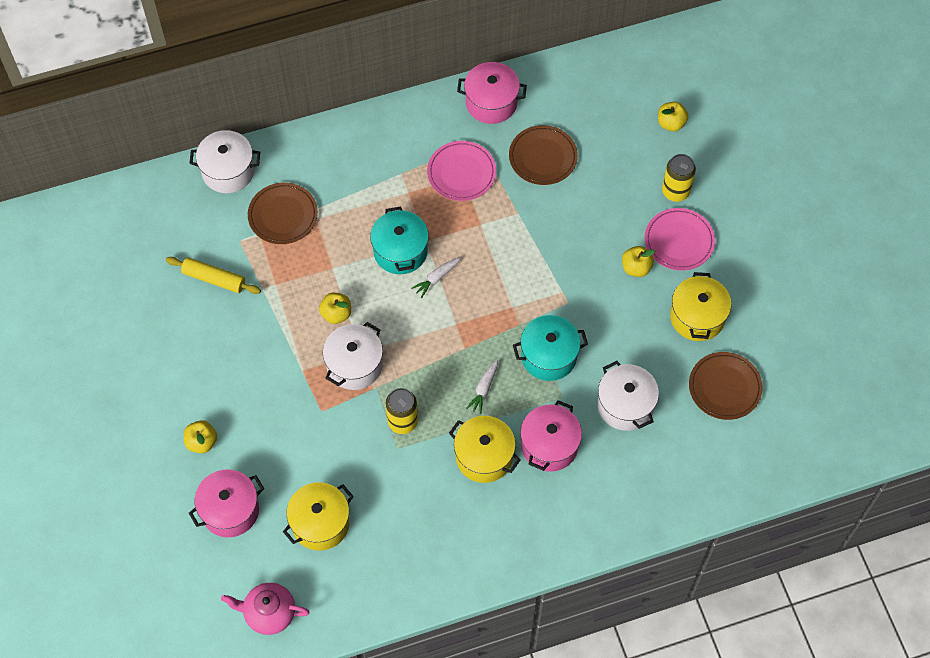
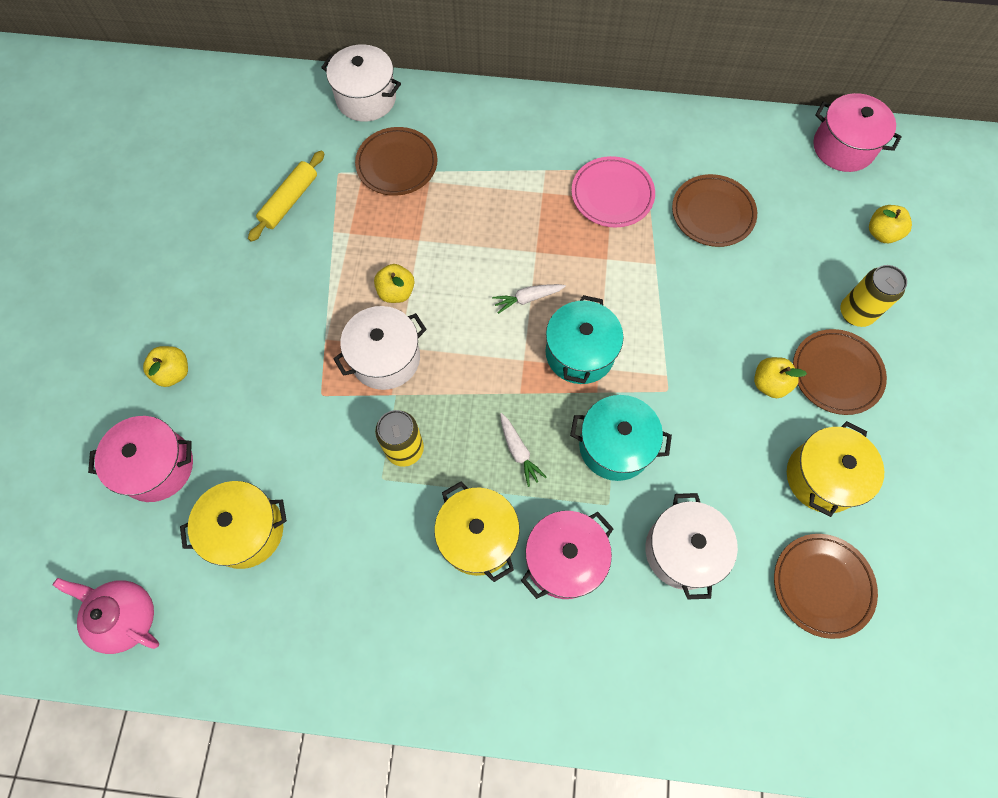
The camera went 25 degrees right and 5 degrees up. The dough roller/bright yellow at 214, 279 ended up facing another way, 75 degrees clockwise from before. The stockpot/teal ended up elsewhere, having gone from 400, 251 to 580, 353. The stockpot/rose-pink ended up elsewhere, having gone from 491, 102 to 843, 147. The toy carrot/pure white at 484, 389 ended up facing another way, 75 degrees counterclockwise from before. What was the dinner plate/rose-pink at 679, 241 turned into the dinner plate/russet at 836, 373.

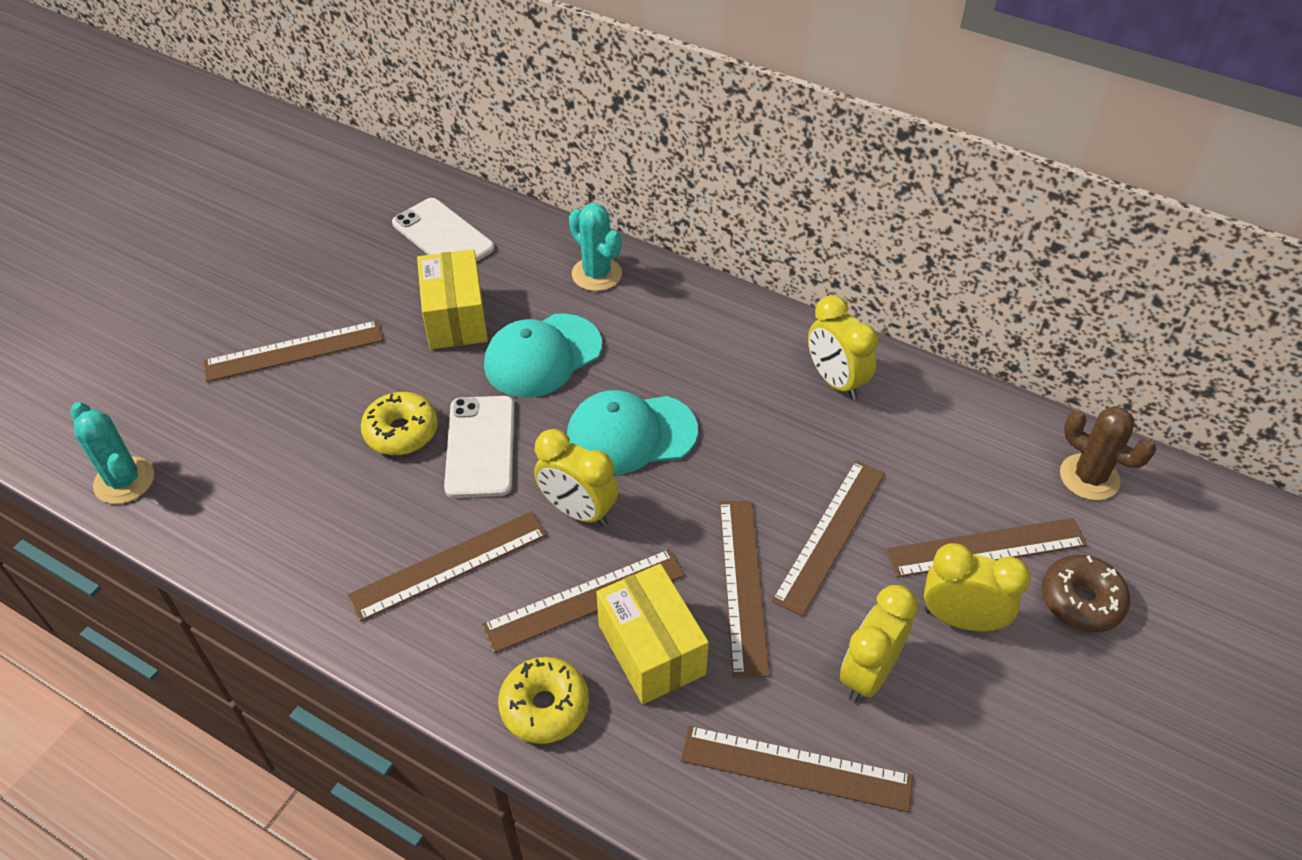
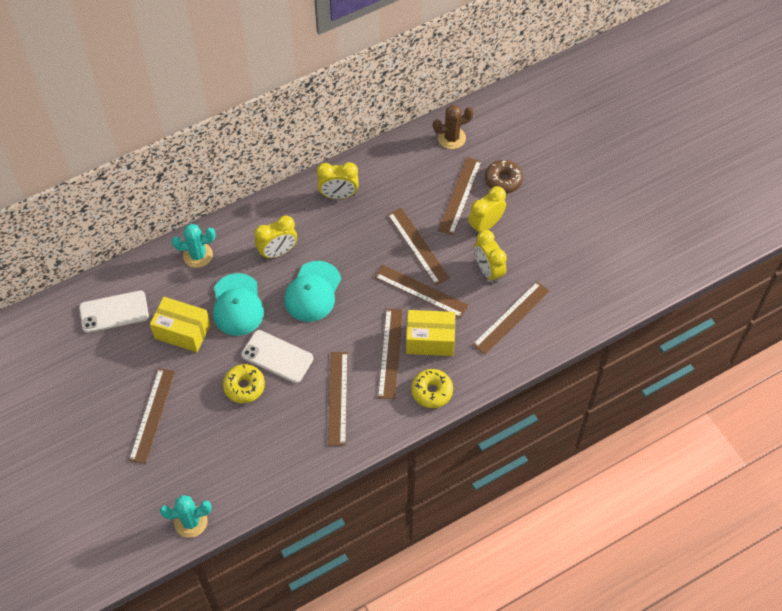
The camera went 60 degrees left and 10 degrees up. The alarm clock/bright yellow ended up elsewhere, having gone from 578, 511 to 278, 252.

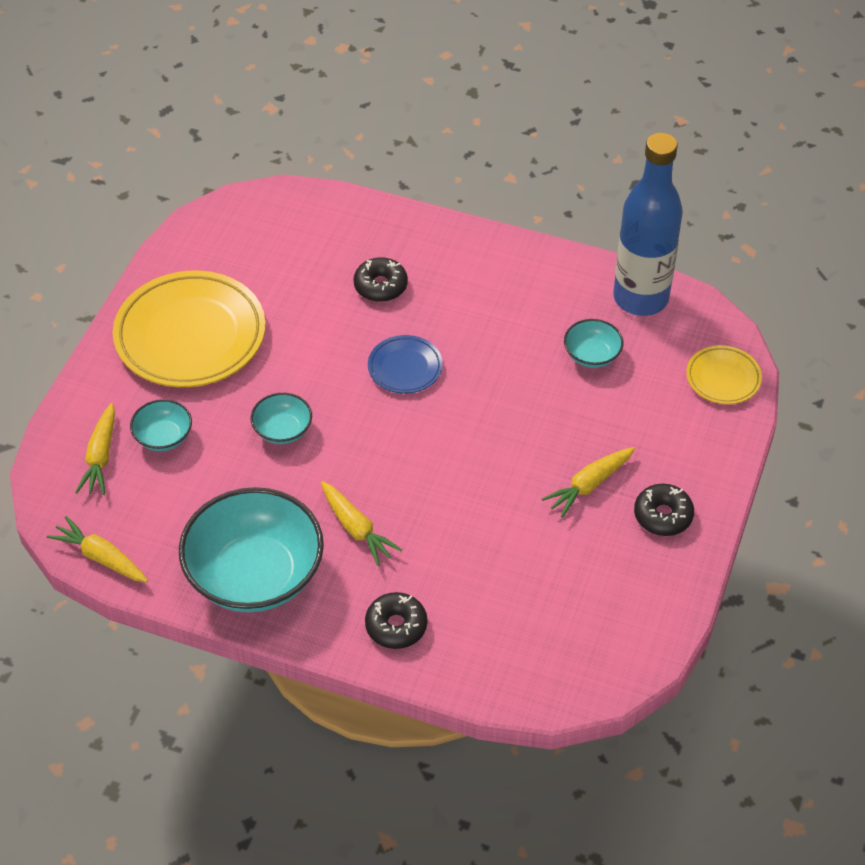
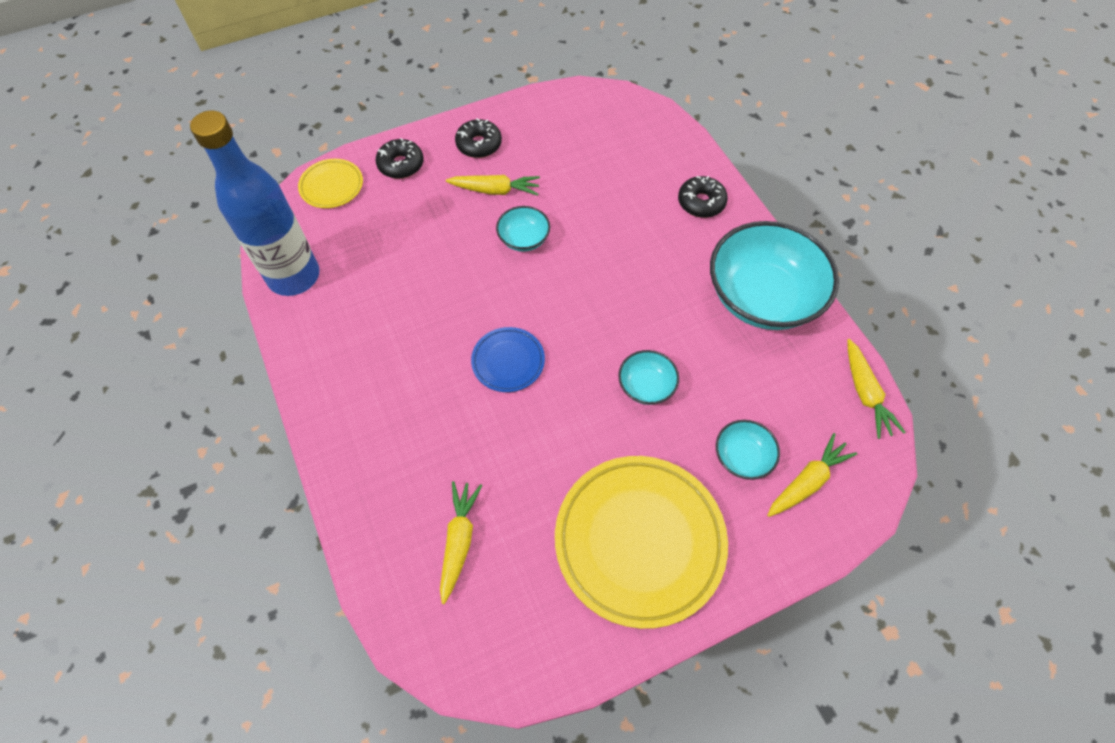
The camera went 135 degrees left and 10 degrees up. The toy carrot/bright yellow ended up elsewhere, having gone from 356, 528 to 459, 541. The doughnut/jet-black ended up elsewhere, having gone from 380, 286 to 401, 164. The deep dish/teal ended up elsewhere, having gone from 592, 355 to 524, 239.

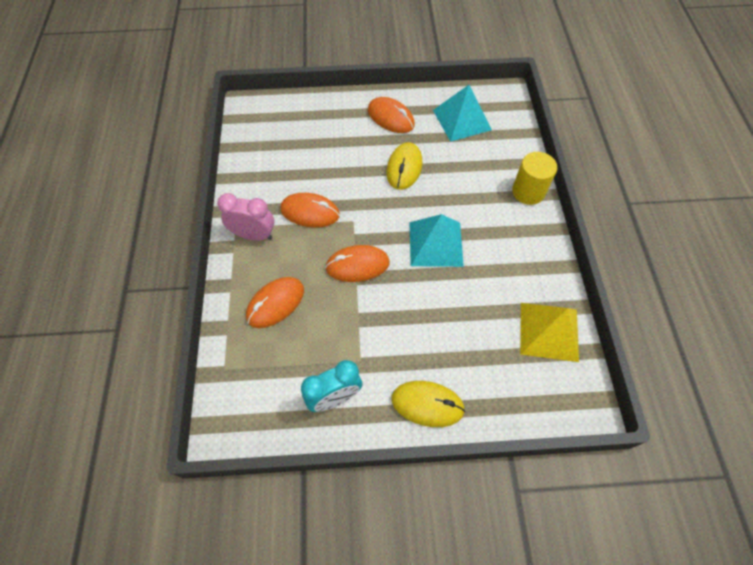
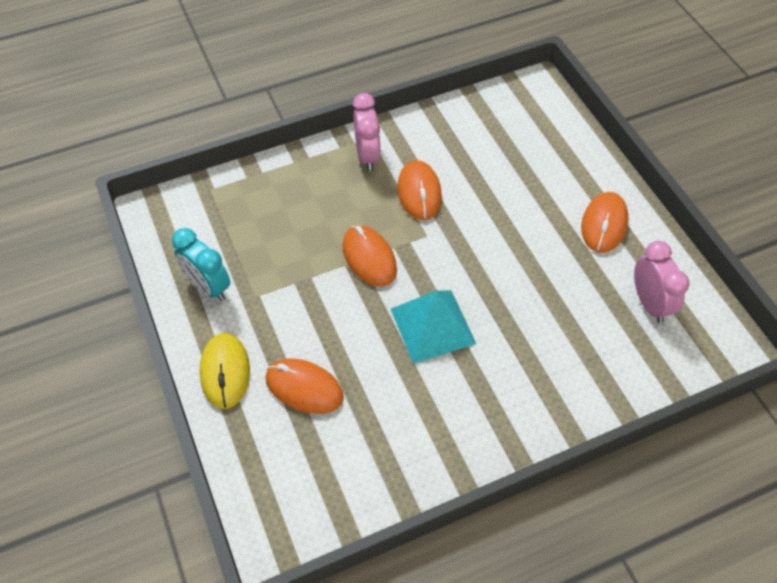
The camera went 70 degrees right and 5 degrees down. The mouse/orange-coloured ended up elsewhere, having gone from 275, 303 to 304, 388. The second view lost the mouse/bright yellow at 404, 168. Where the solid pyramid/teal stood at 462, 119, the alarm clock/rose-pink came to stand at 649, 303. The second view lost the cylinder/bright yellow at 528, 192. The second view lost the solid pyramid/bright yellow at 549, 331.

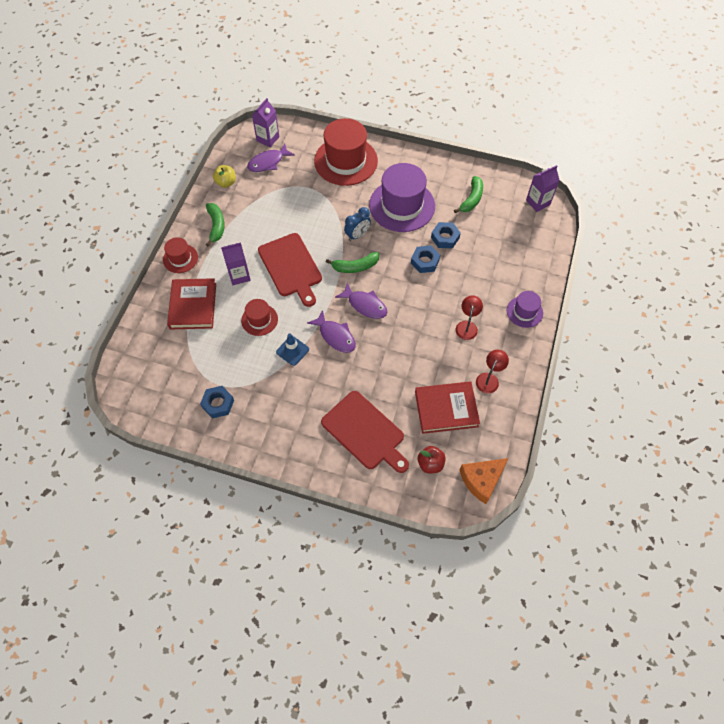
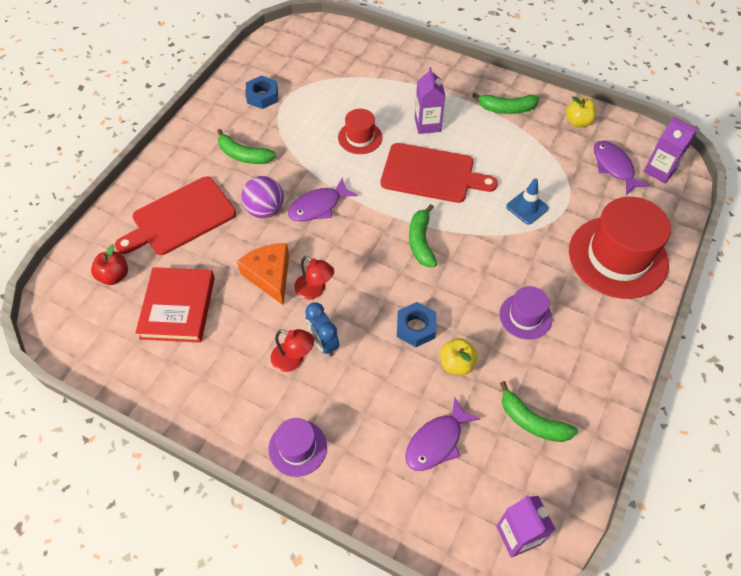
The camera went 100 degrees right and 5 degrees down. The second view lost the tall hat/red at 180, 258. The second view lost the hardback/red at 193, 306. The chopping board/red at 291, 267 ended up facing another way, 150 degrees counterclockwise from before. The safety cone/cobalt ended up elsewhere, having gone from 292, 351 to 527, 207. The fish figure/royal purple ended up elsewhere, having gone from 365, 305 to 437, 441. The alarm clock/cobalt ended up elsewhere, having gone from 357, 235 to 323, 343. The size of the tall hat/royal purple at 402, 205 changed by a factor of 0.51. Where the hexagon nut/cobalt stood at 445, 238, the toy apple/bright yellow came to stand at 456, 364. The cheese wedge/orange-coloured ended up elsewhere, having gone from 482, 480 to 270, 276. The desk lamp/red ended up elsewhere, having gone from 489, 379 to 315, 290. The second view gained the banana/green at 244, 155. The second view gained the ball/royal purple at 265, 210.

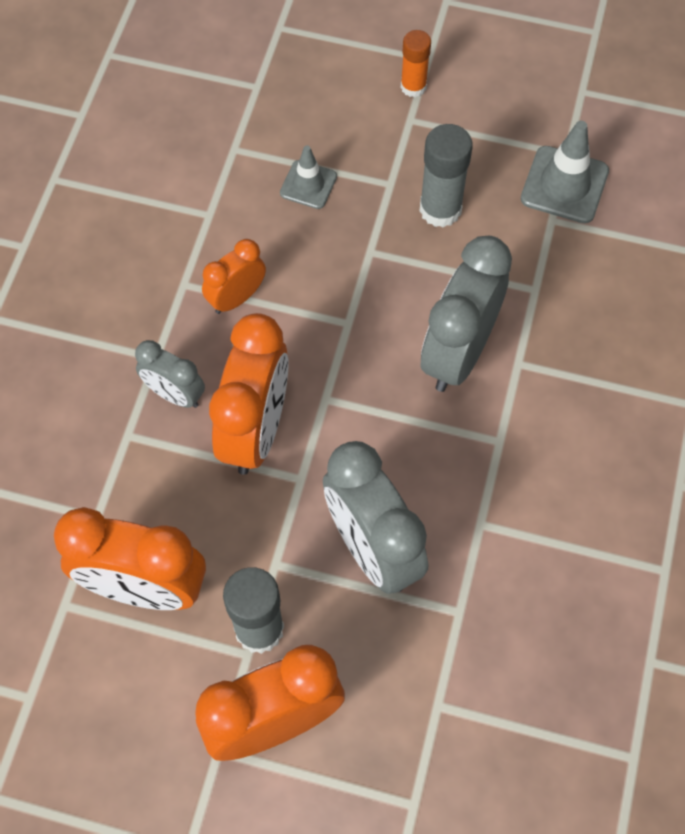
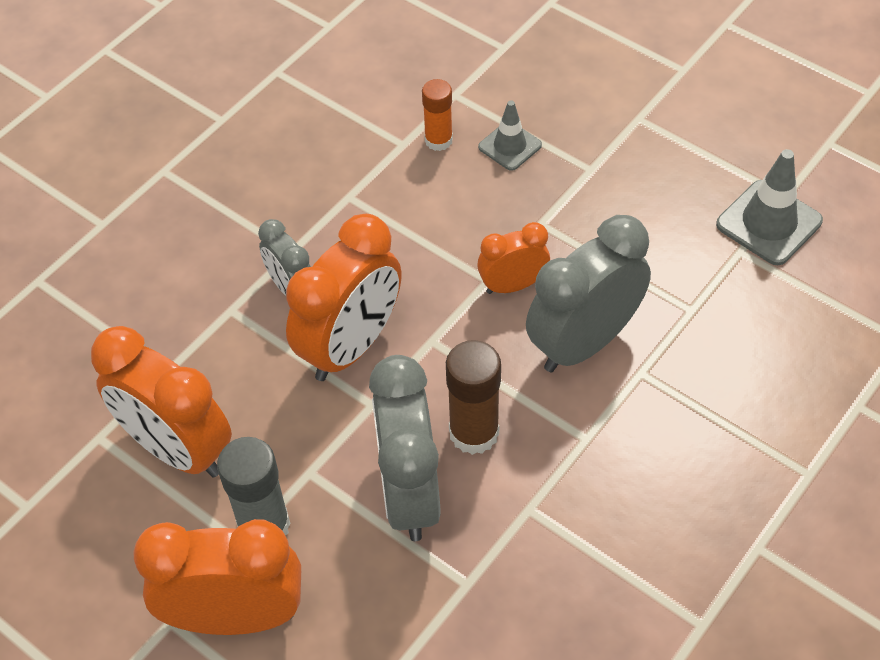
The camera went 25 degrees right and 10 degrees down. The alarm clock/orange-coloured ended up elsewhere, having gone from 236, 298 to 513, 285. The glue stick/orange-coloured ended up elsewhere, having gone from 413, 87 to 438, 140. The second view lost the glue stick/grey at 440, 209. The second view gained the glue stick/russet at 474, 432.

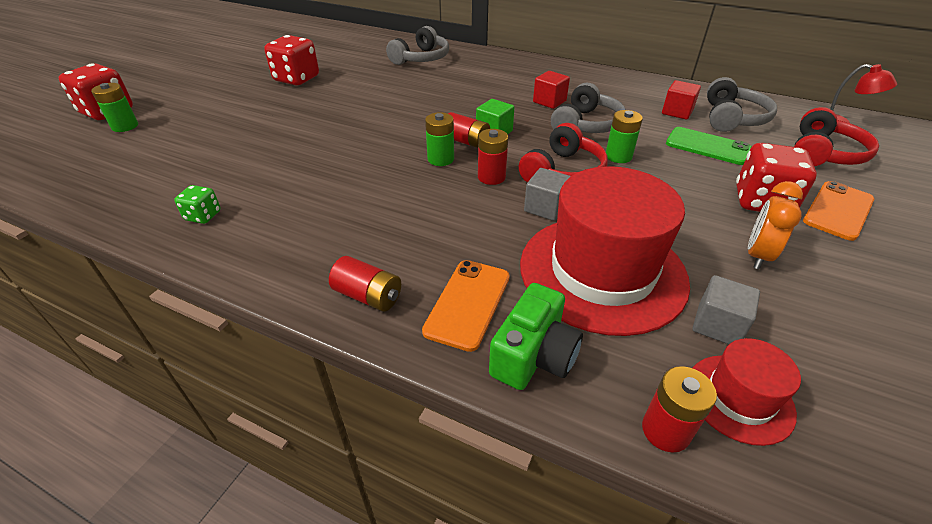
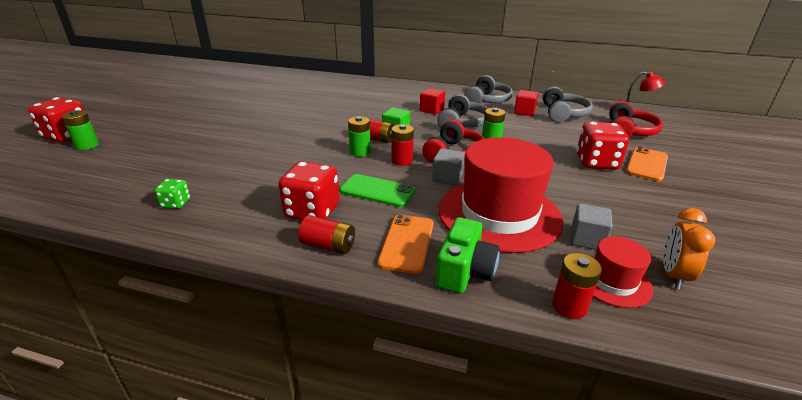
The camera went 10 degrees left and 10 degrees down. The game die/red ended up elsewhere, having gone from 296, 79 to 312, 211. The headset/grey ended up elsewhere, having gone from 421, 58 to 487, 100. The smartphone/green ended up elsewhere, having gone from 707, 146 to 377, 191. The alarm clock/orange-coloured ended up elsewhere, having gone from 757, 255 to 673, 275.

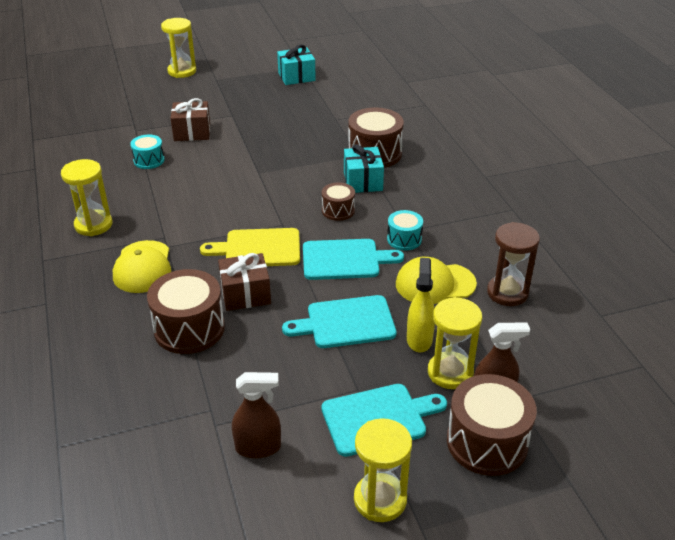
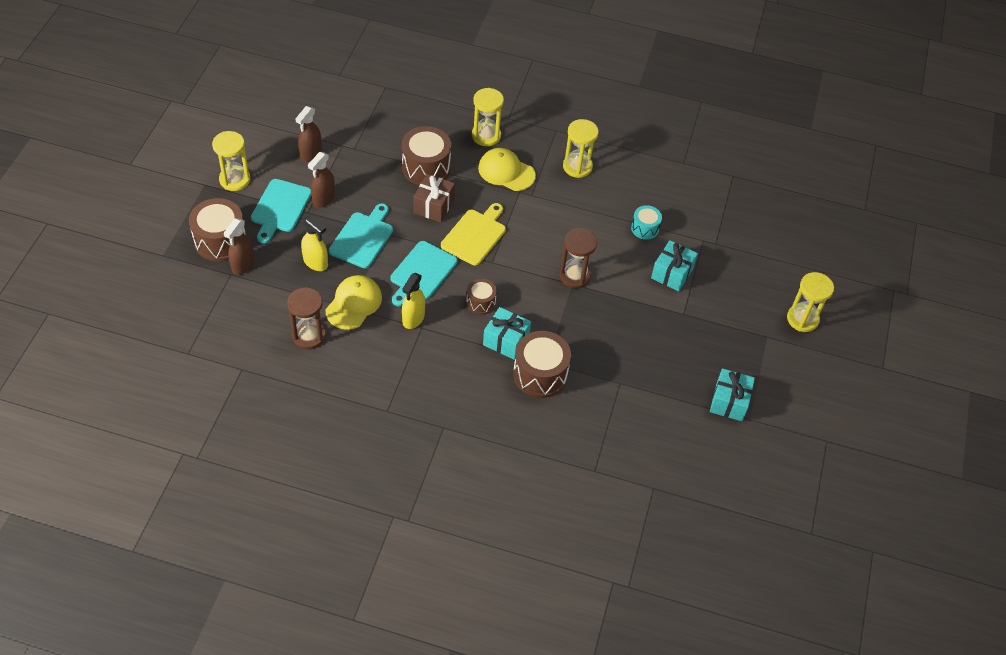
The camera went 120 degrees right and 15 degrees up. What was the wrapped gift/russet at 192, 132 turned into the wrapped gift/teal at 672, 273. Where the drum/teal stood at 404, 239, the sprayer/bright yellow came to stand at 413, 318. The sand timer/bright yellow ended up elsewhere, having gone from 450, 372 to 486, 136. The second view gained the sprayer/russet at 323, 199. The second view gained the sand timer/russet at 574, 276.

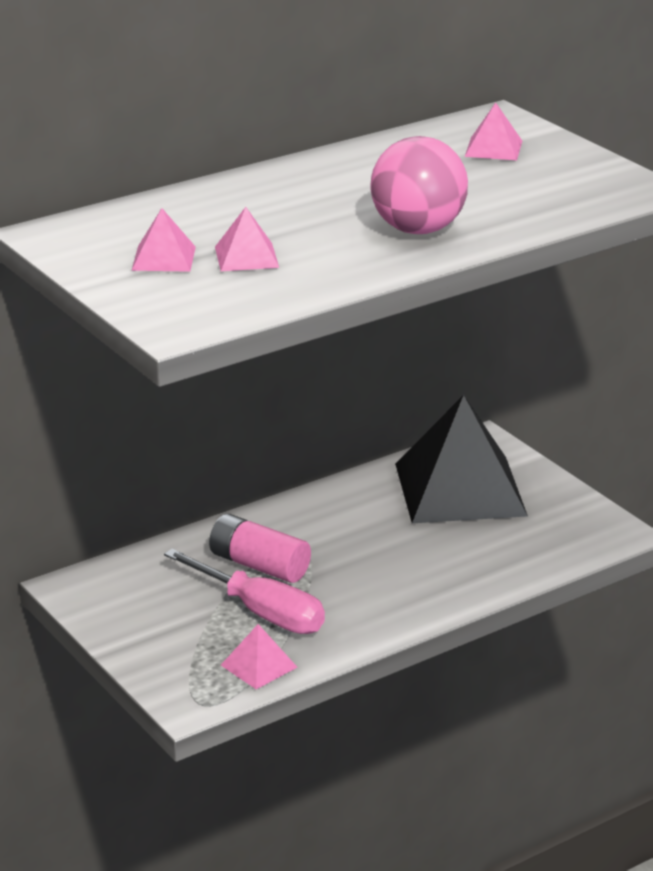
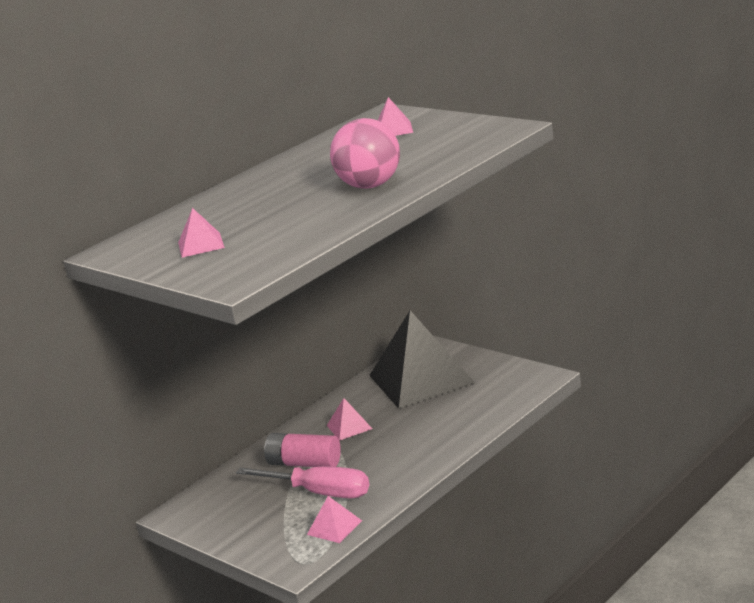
The camera went 10 degrees left and 5 degrees down. The solid pyramid/rose-pink ended up elsewhere, having gone from 246, 257 to 349, 427.

